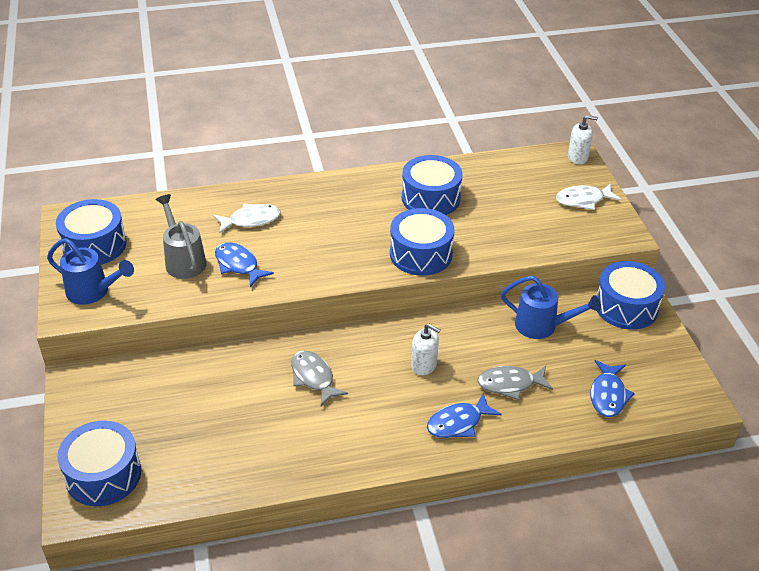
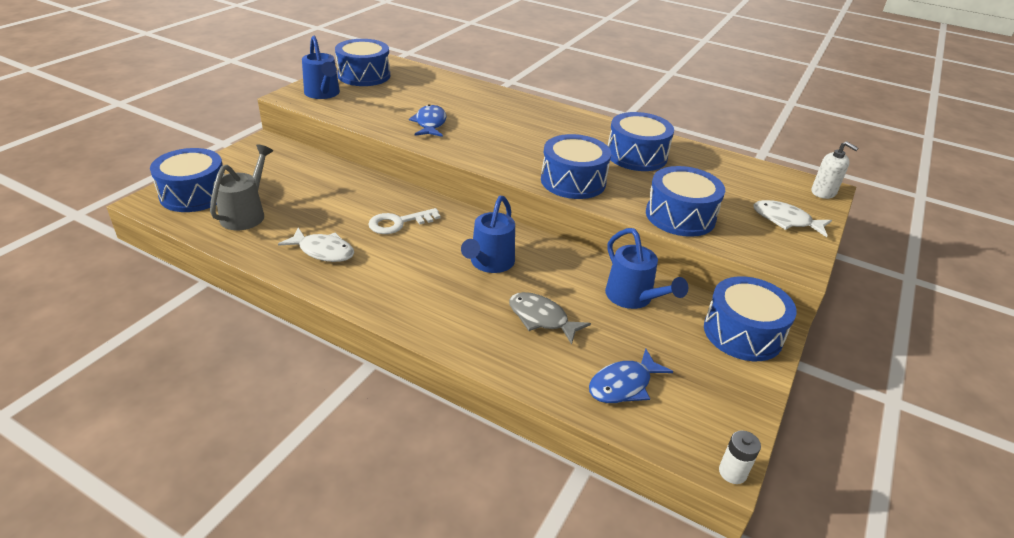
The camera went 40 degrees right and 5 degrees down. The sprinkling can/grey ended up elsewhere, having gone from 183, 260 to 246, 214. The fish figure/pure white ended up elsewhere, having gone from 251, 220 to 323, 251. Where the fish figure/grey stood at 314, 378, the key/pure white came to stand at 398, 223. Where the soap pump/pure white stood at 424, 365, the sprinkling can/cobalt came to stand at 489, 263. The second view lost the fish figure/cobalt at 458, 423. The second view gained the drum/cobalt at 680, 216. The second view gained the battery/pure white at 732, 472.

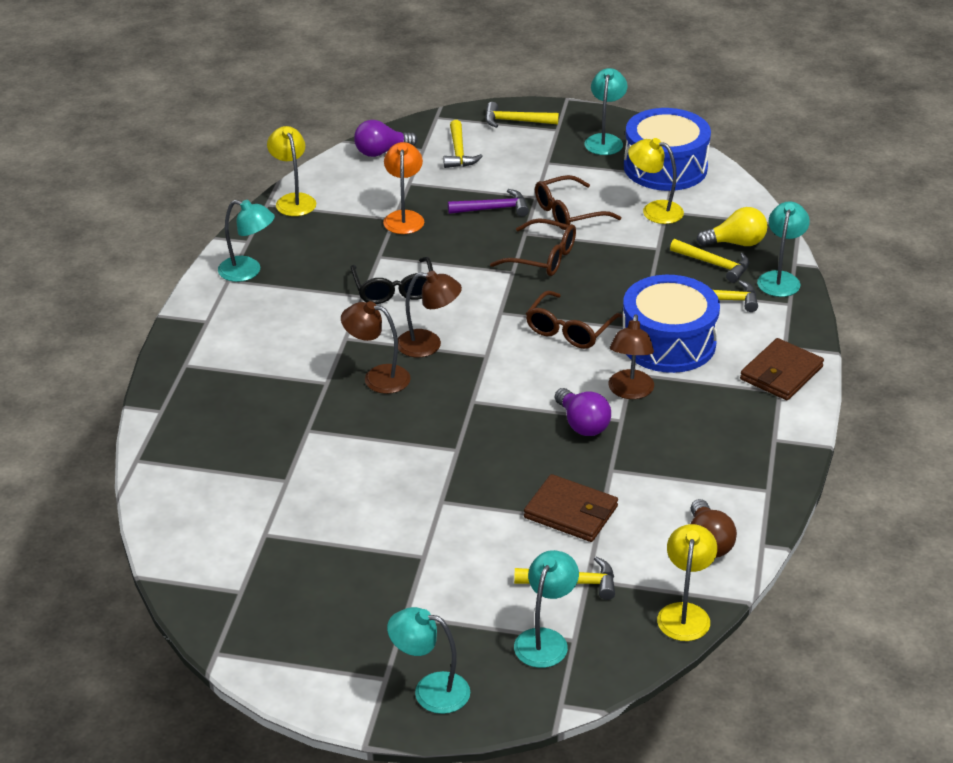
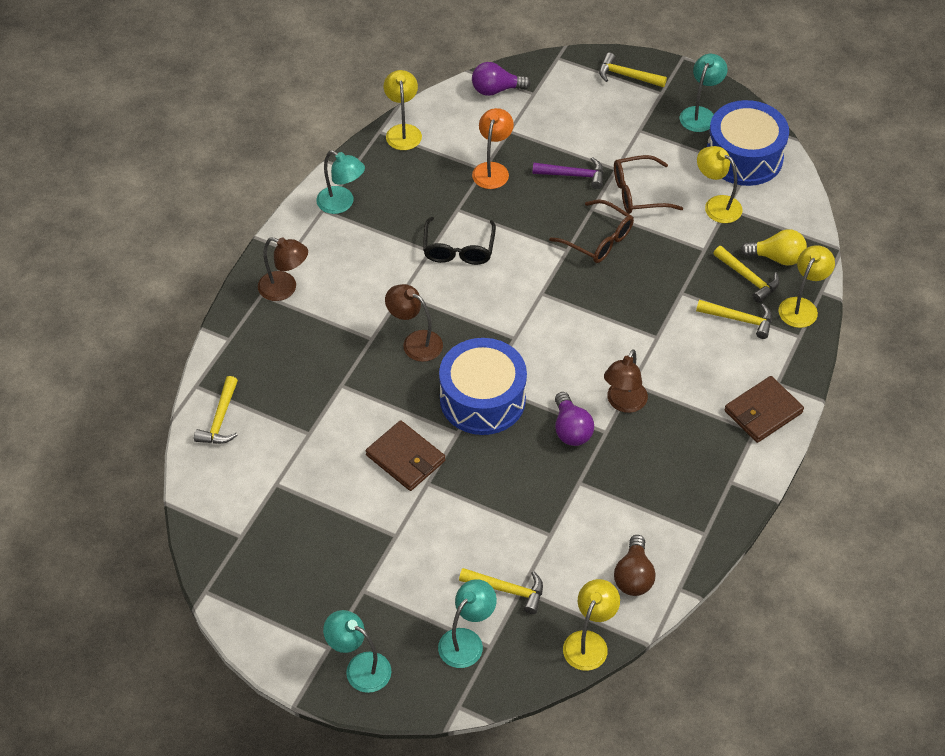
The camera went 15 degrees right and 15 degrees up. The desk lamp/russet ended up elsewhere, having gone from 428, 345 to 285, 289. The claw hammer/bright yellow ended up elsewhere, having gone from 459, 152 to 220, 419. The wallet/russet ended up elsewhere, having gone from 571, 512 to 405, 458. The second view lost the spectacles/russet at 569, 330. The drum/cobalt ended up elsewhere, having gone from 668, 342 to 482, 399. What was the desk lamp/teal at 780, 279 turned into the desk lamp/bright yellow at 801, 306.

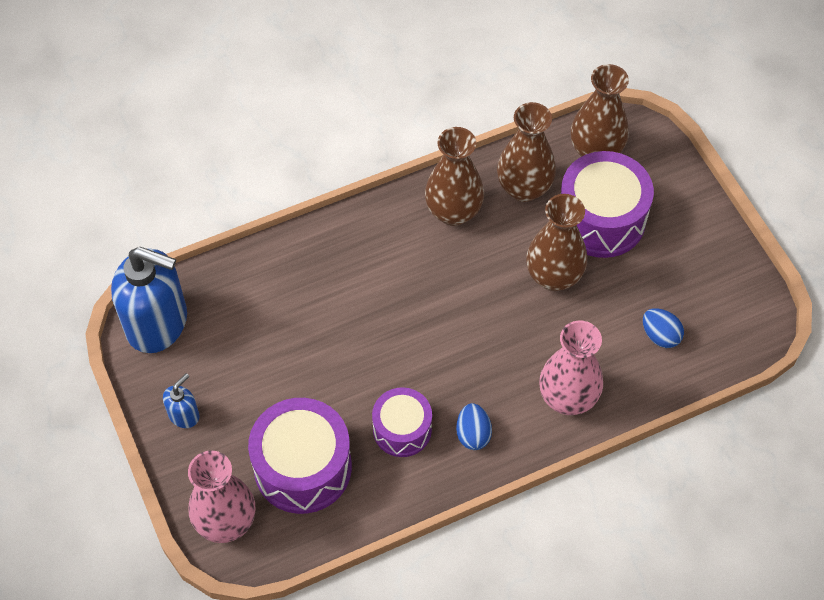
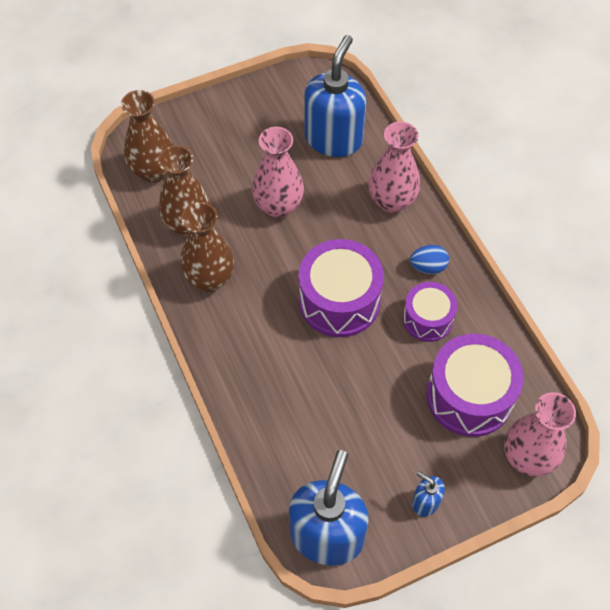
The camera went 90 degrees left and 0 degrees up. What was the vase/russet at 553, 276 turned into the vase/rose-pink at 278, 206. The drum/royal purple ended up elsewhere, having gone from 601, 219 to 339, 301. Where the egg/cobalt stood at 660, 336, the soap pump/cobalt came to stand at 333, 138.

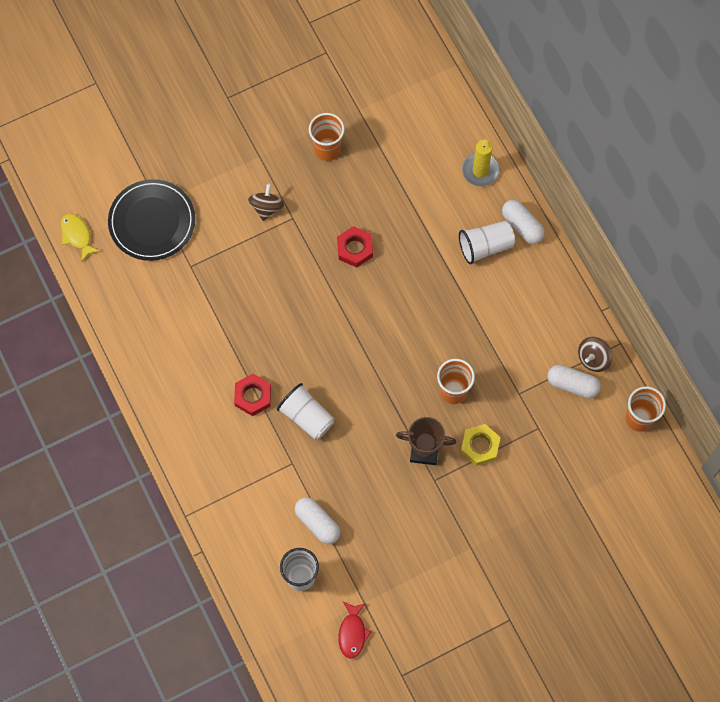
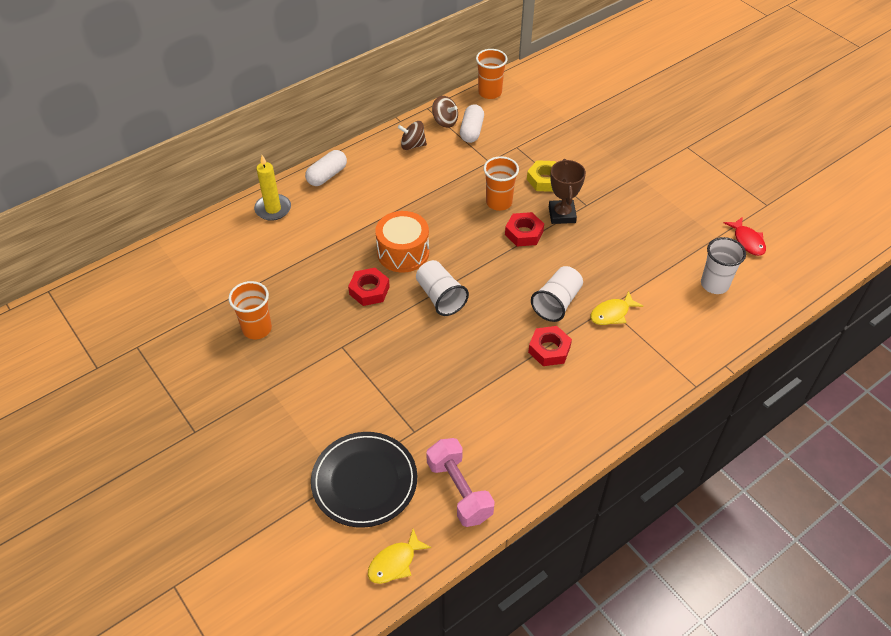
The camera went 100 degrees left and 20 degrees down. The whirligig/russet ended up elsewhere, having gone from 266, 207 to 412, 145. The second view lost the pill shape/pure white at 317, 523. The fish figure/red at 352, 633 ended up facing another way, 75 degrees clockwise from before. The tumbler/pure white ended up elsewhere, having gone from 485, 246 to 440, 297. The second view gained the drum/orange-coloured at 403, 252. The second view gained the free weight/rose-pink at 459, 491. The second view gained the hexagon nut/red at 524, 233. The second view gained the fish figure/bright yellow at 612, 313.

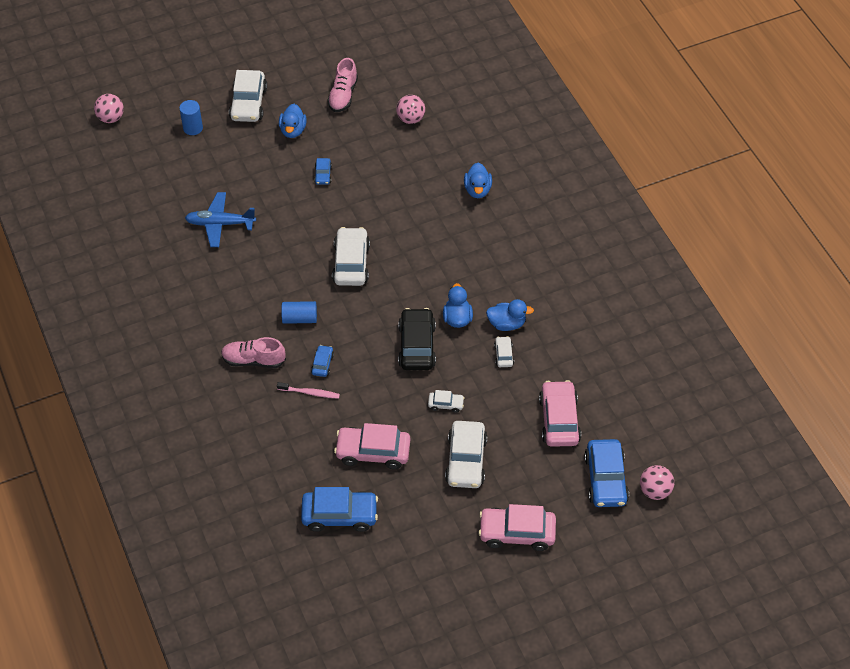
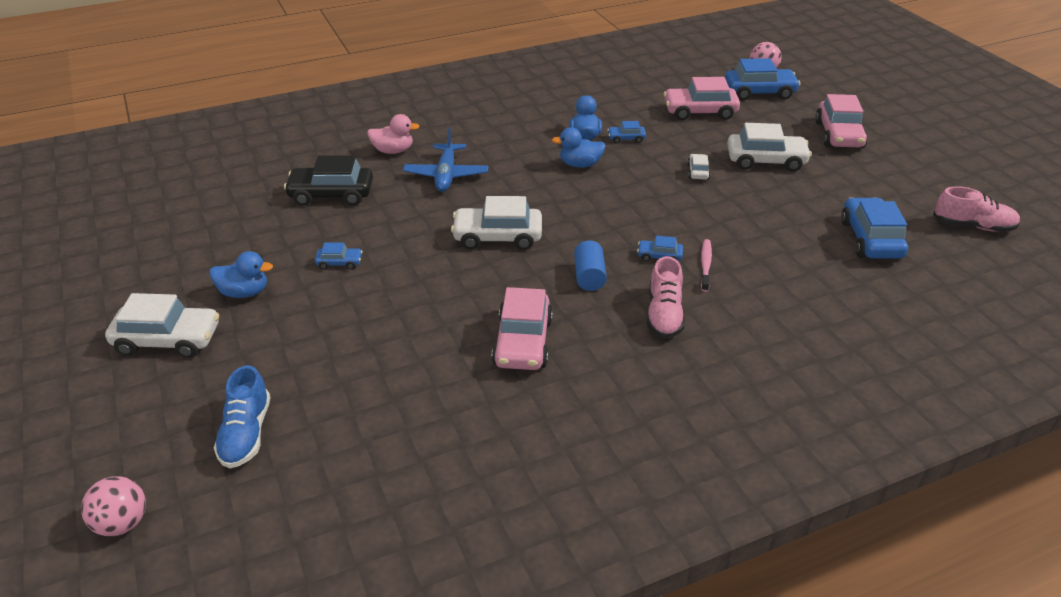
The camera went 90 degrees left and 15 degrees down. The second view lost the cylinder/cobalt at 193, 128. The plane/cobalt ended up elsewhere, having gone from 220, 224 to 446, 175. The shoe/rose-pink ended up elsewhere, having gone from 343, 95 to 973, 226. The toy car/rose-pink ended up elsewhere, having gone from 373, 452 to 522, 342. The second view lost the ball/rose-pink at 410, 119. The toy car/jet-black ended up elsewhere, having gone from 417, 346 to 331, 194. What was the rubber duck/cobalt at 477, 190 turned into the rubber duck/rose-pink at 393, 151. What was the toy car/pure white at 503, 355 turned into the toy car/cobalt at 626, 138. The second view gained the shoe/cobalt at 246, 434.

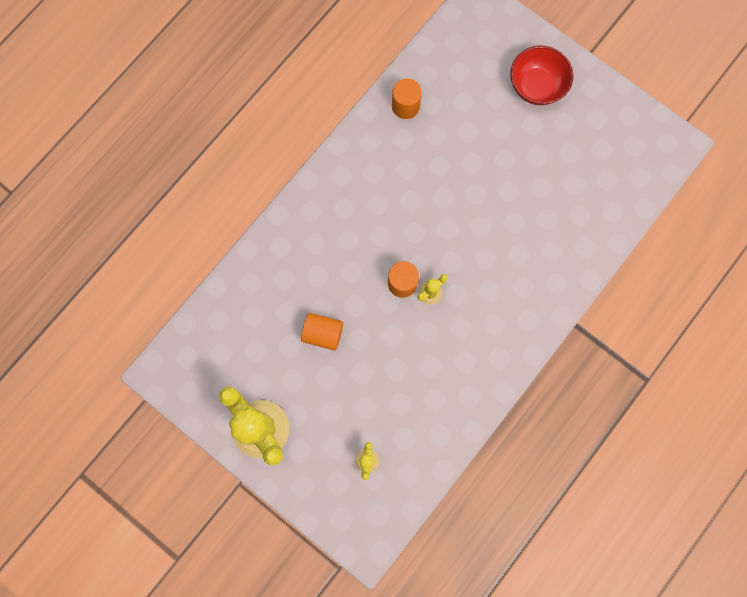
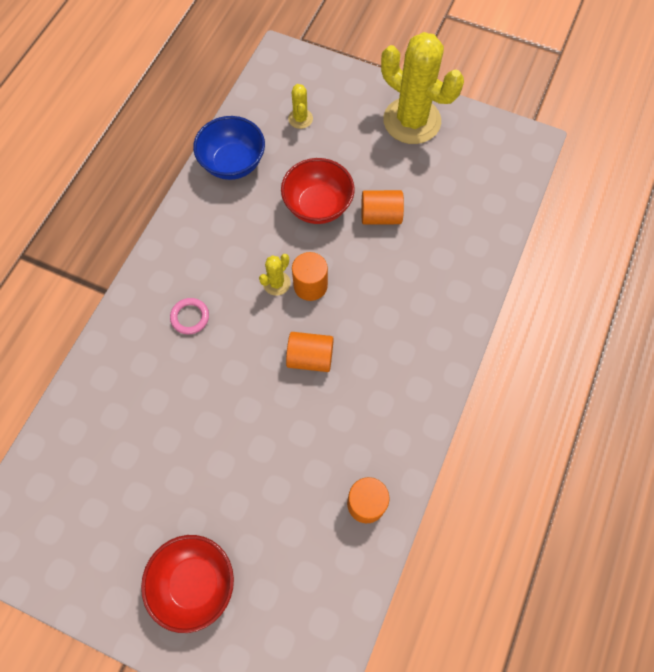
The camera went 165 degrees right and 10 degrees down. The second view gained the hoop/rose-pink at 190, 317. The second view gained the deep dish/cobalt at 233, 163. The second view gained the deep dish/red at 318, 206. The second view gained the cylinder/orange-coloured at 310, 357.

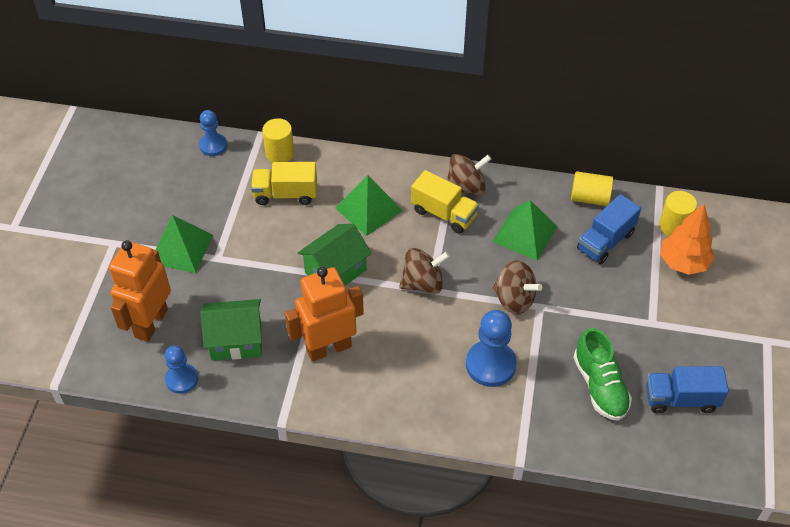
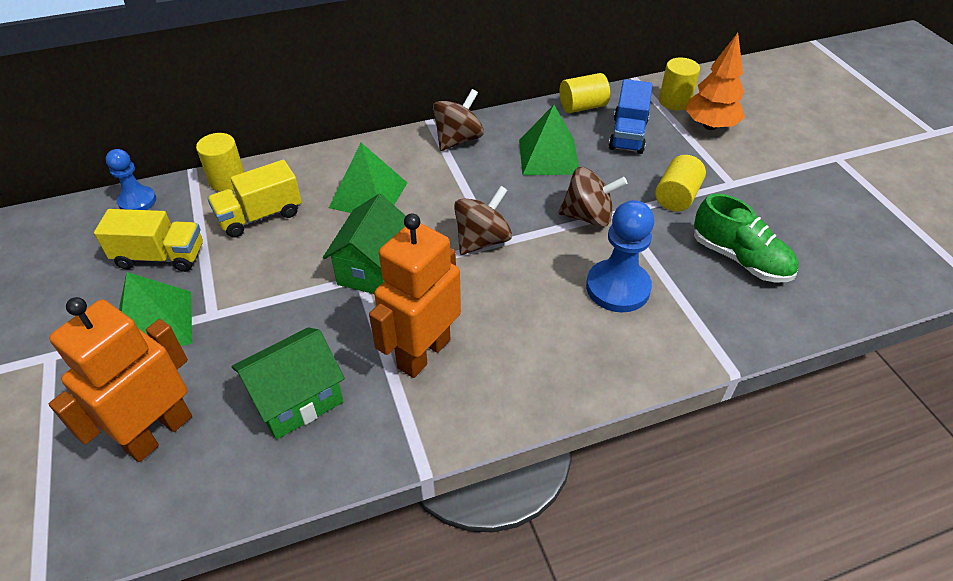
The camera went 30 degrees left and 5 degrees down. The robot/orange-coloured at 151, 323 ended up facing another way, 45 degrees clockwise from before. The second view lost the chess pawn/cobalt at 182, 379. The truck/bright yellow ended up elsewhere, having gone from 444, 214 to 160, 257. The second view lost the truck/cobalt at 681, 399. The second view gained the cylinder/bright yellow at 676, 197.

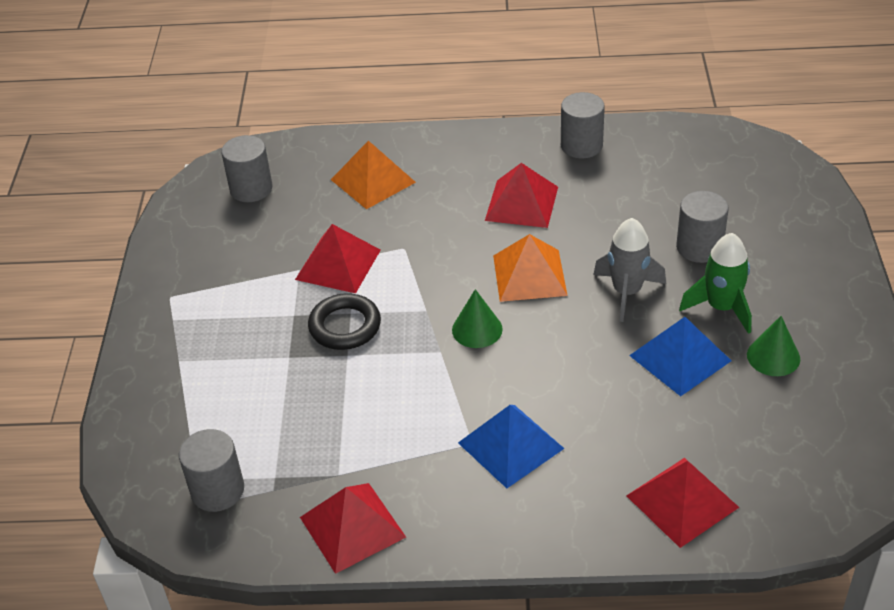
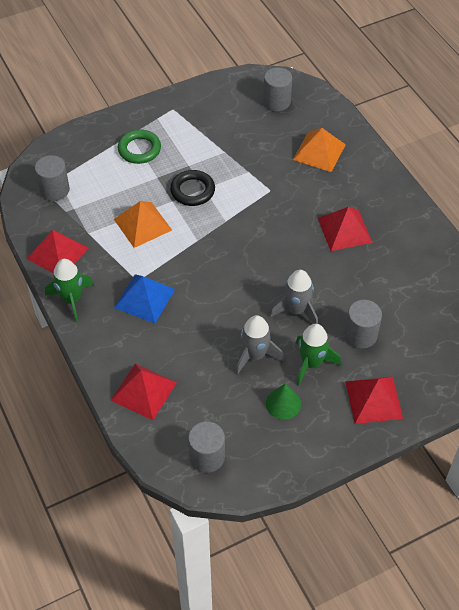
The camera went 60 degrees right and 10 degrees up. The solid pyramid/red ended up elsewhere, having gone from 338, 264 to 374, 399. The second view lost the cone/green at 477, 329. The solid pyramid/orange-coloured ended up elsewhere, having gone from 529, 275 to 142, 224. The cylinder/grey ended up elsewhere, having gone from 581, 145 to 207, 457. Where the solid pyramid/cobalt stood at 680, 358, the rocket/grey came to stand at 255, 355. The second view gained the rocket/green at 71, 300. The second view gained the hoop/green at 139, 149.

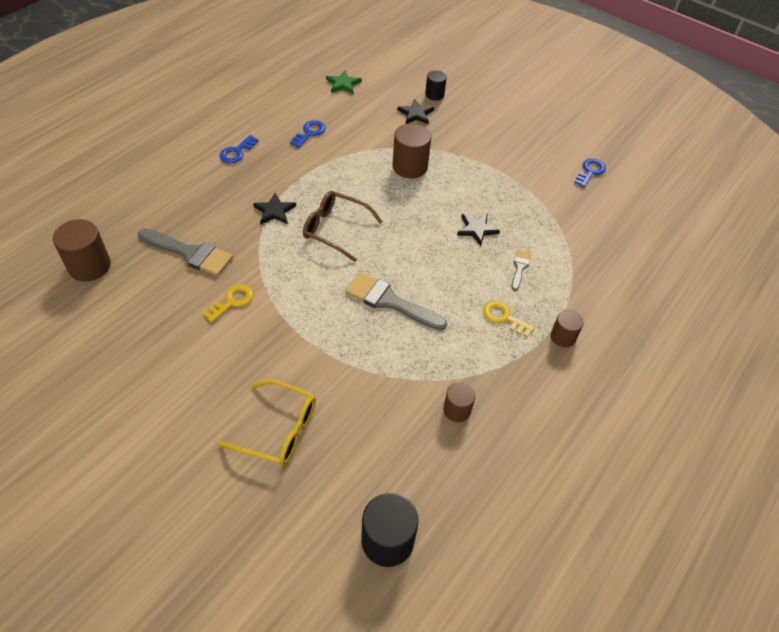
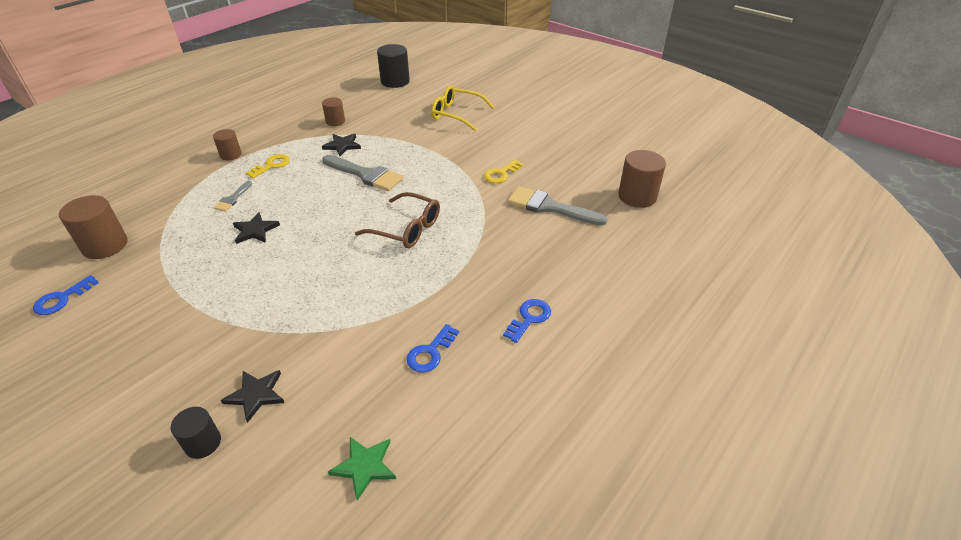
The camera went 175 degrees left and 10 degrees down. The five-pointed star/jet-black ended up elsewhere, having gone from 274, 211 to 342, 145. The cylinder/russet ended up elsewhere, having gone from 410, 167 to 105, 245. The key/bright yellow at 504, 317 ended up facing another way, 90 degrees counterclockwise from before.

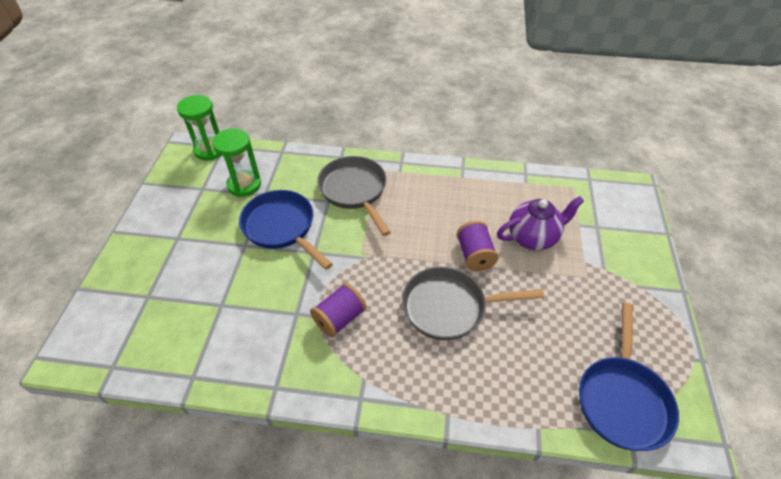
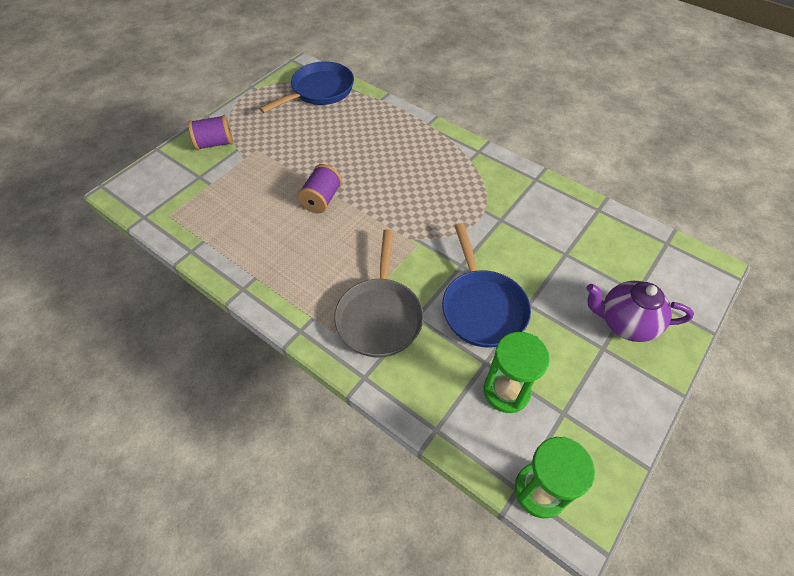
The camera went 150 degrees left and 5 degrees up. The spool/royal purple ended up elsewhere, having gone from 339, 318 to 215, 143. The second view lost the pan/grey at 449, 307. The china teapot/royal purple ended up elsewhere, having gone from 533, 237 to 625, 323.

